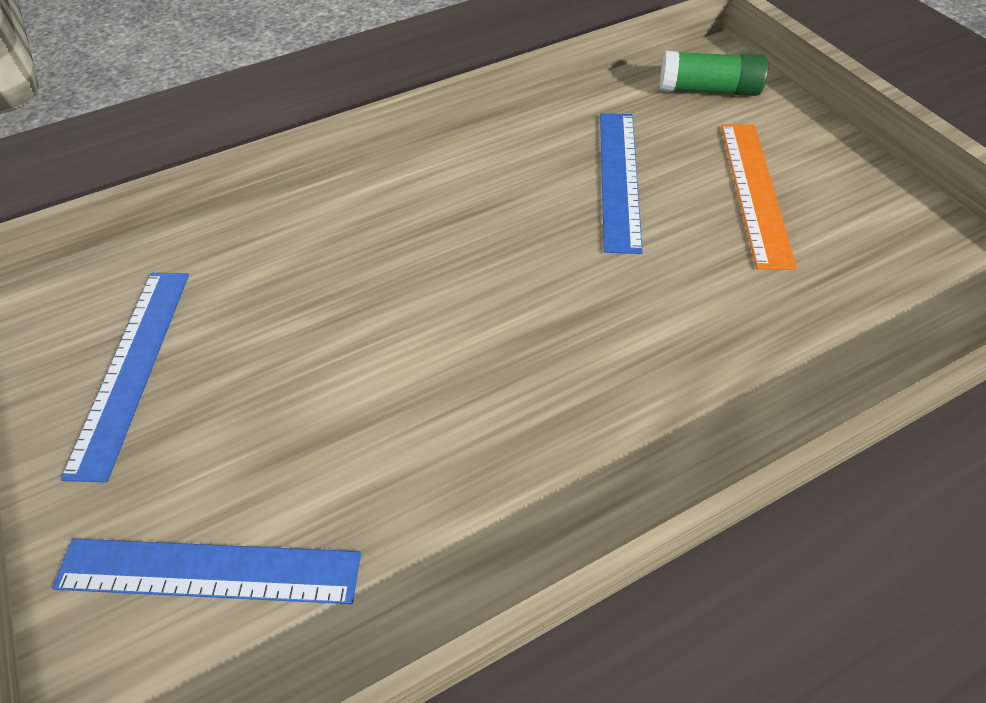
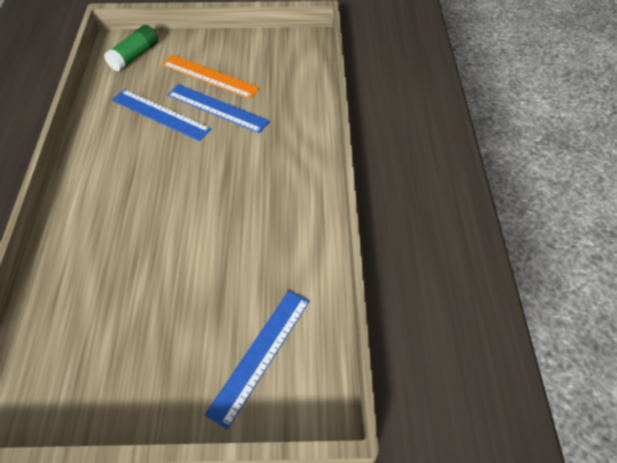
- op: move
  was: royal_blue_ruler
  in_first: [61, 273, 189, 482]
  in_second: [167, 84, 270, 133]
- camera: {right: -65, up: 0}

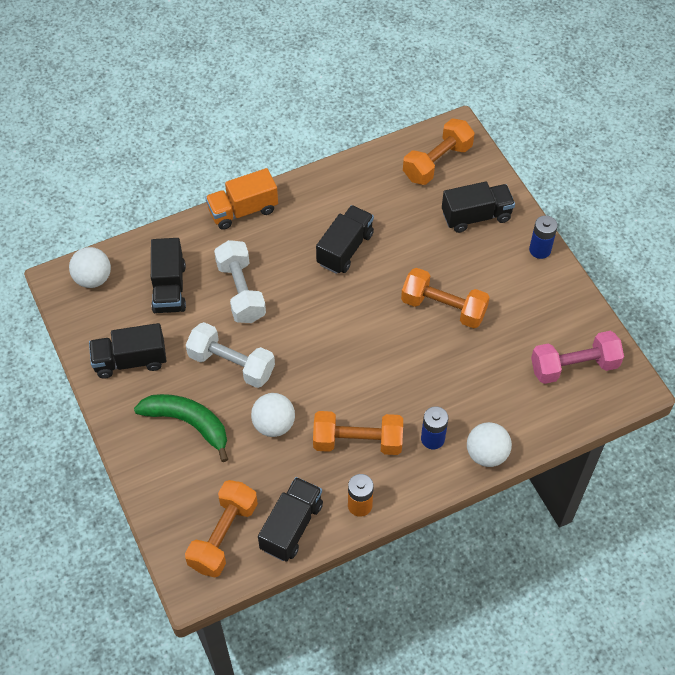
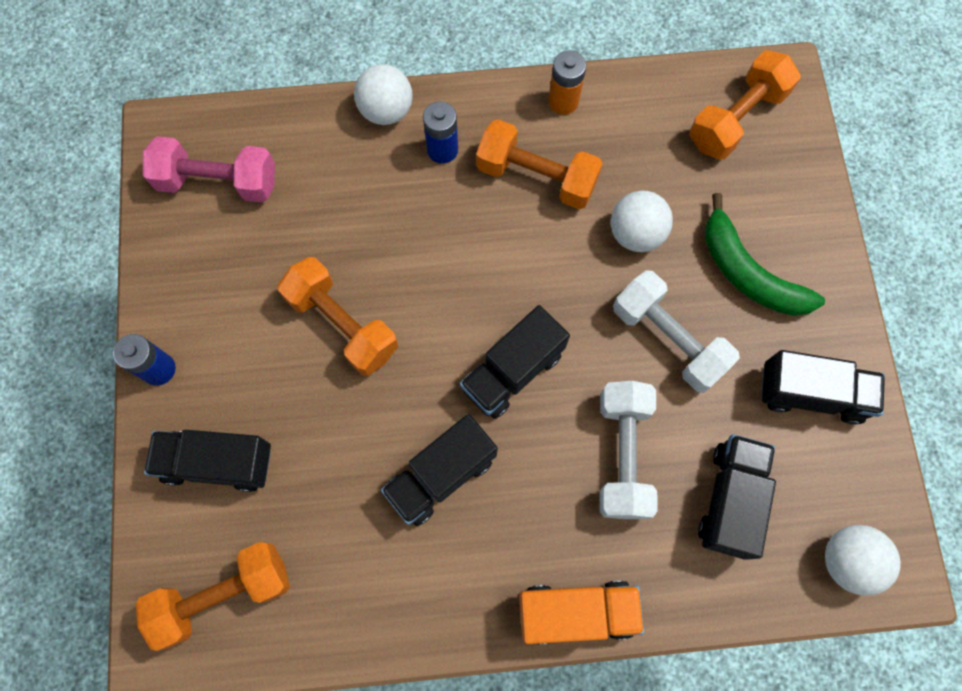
- op: move
  was: black_lorry
  in_first: [258, 477, 323, 562]
  in_second: [460, 305, 570, 419]
- camera: {right: -160, up: 15}

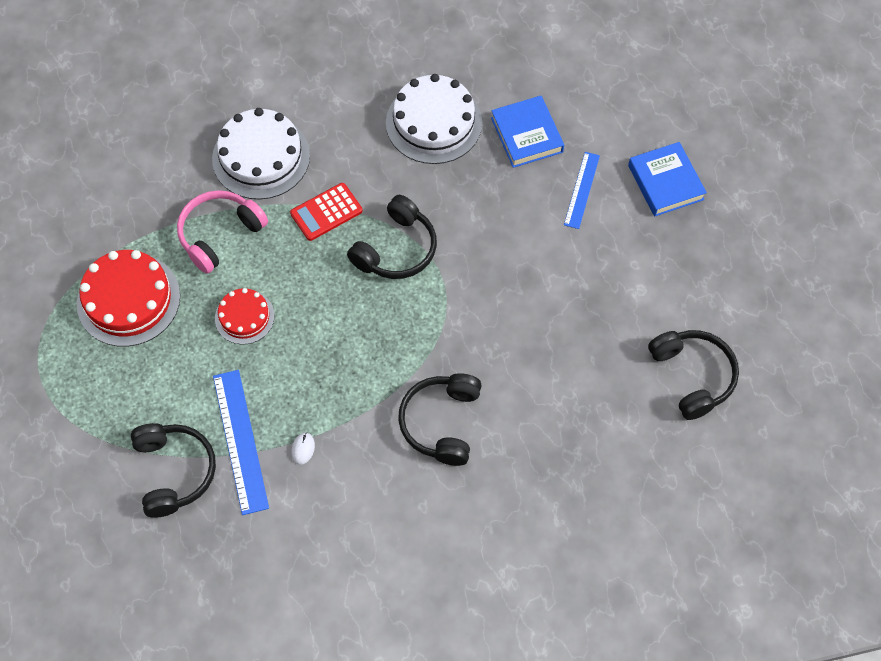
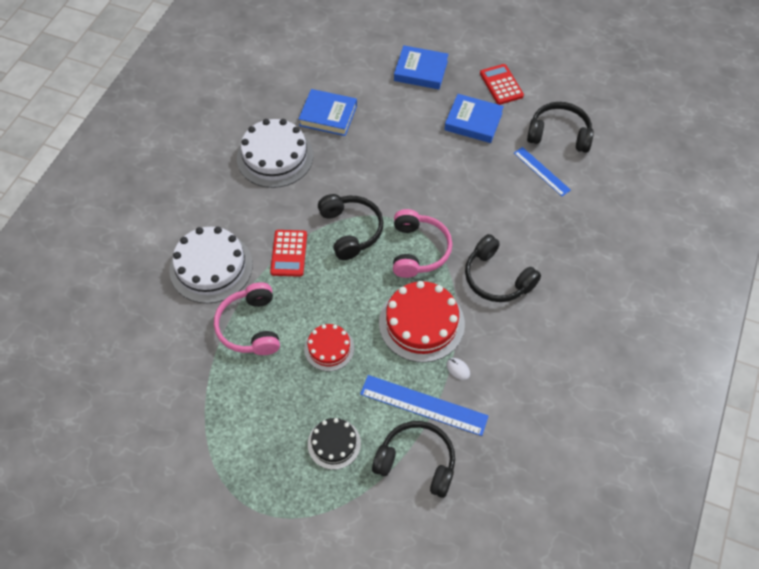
- op: move
  was: red_cake
  in_first: [77, 250, 180, 347]
  in_second: [379, 281, 465, 362]
- op: move
  was: royal_blue_ruler
  in_first: [564, 152, 600, 229]
  in_second: [514, 147, 571, 196]
- op: insert
  now: black_cake
  in_second: [308, 418, 361, 470]
- op: insert
  now: rose-pink_headphones
  in_second: [393, 209, 452, 278]
- op: insert
  now: royal_blue_book
  in_second: [444, 94, 504, 143]
- op: insert
  now: red_calculator
  in_second: [480, 64, 524, 105]
- camera: {right: -55, up: -5}

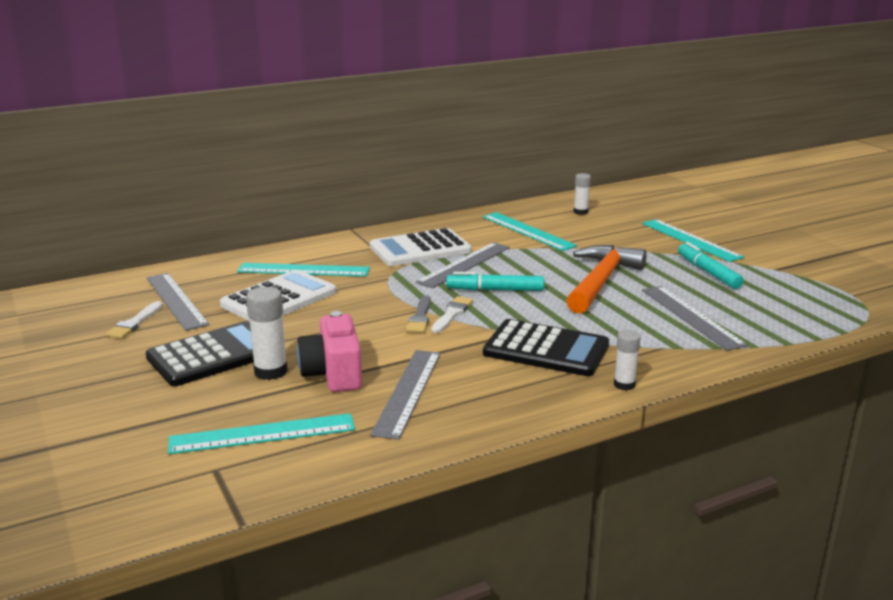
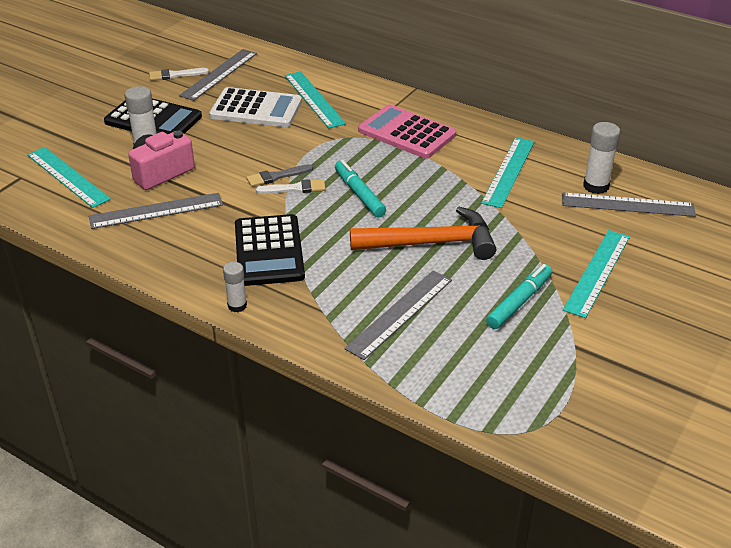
- op: recolor
  was: white_calculator
  now: rose-pink_calculator
  in_first: [370, 228, 472, 266]
  in_second: [358, 104, 456, 159]
- op: move
  was: grey_ruler
  in_first: [416, 242, 510, 288]
  in_second: [562, 193, 696, 217]
- op: resize
  was: white_glue_stick
  in_first: [574, 173, 591, 215]
  in_second: [583, 122, 620, 194]
  ratio: 1.56
- camera: {right: 60, up: 15}

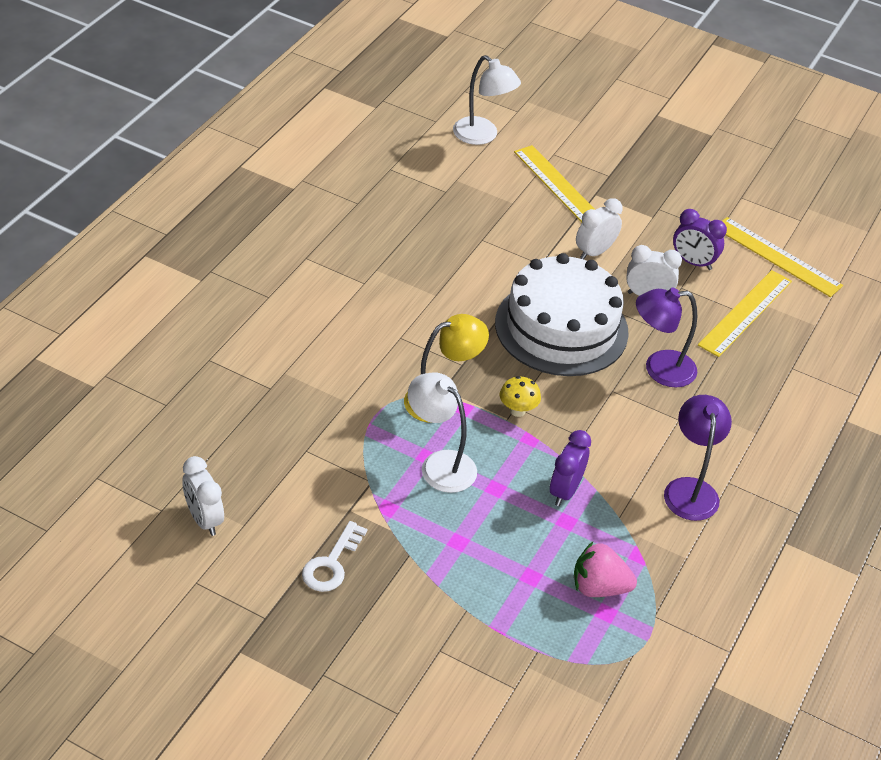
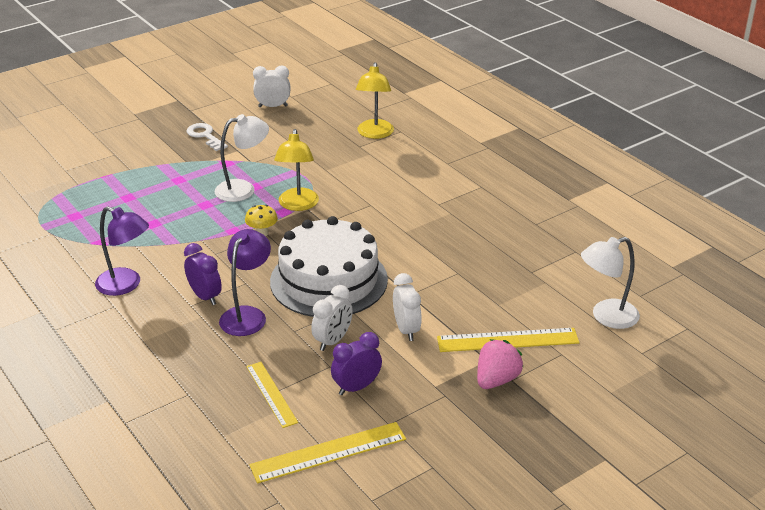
- op: move
  was: purple_alarm_clock
  in_first: [550, 430, 591, 506]
  in_second: [184, 243, 222, 305]
- op: move
  was: rose-pink_strawberry
  in_first: [574, 542, 637, 597]
  in_second: [477, 339, 523, 389]
- op: resize
  was: yellow_ruler
  in_first: [698, 270, 792, 357]
  in_second: [246, 362, 298, 428]
  ratio: 0.67
- op: insert
  now: yellow_reading_lamp
  in_second: [356, 62, 394, 139]
- camera: {right: 120, up: -10}

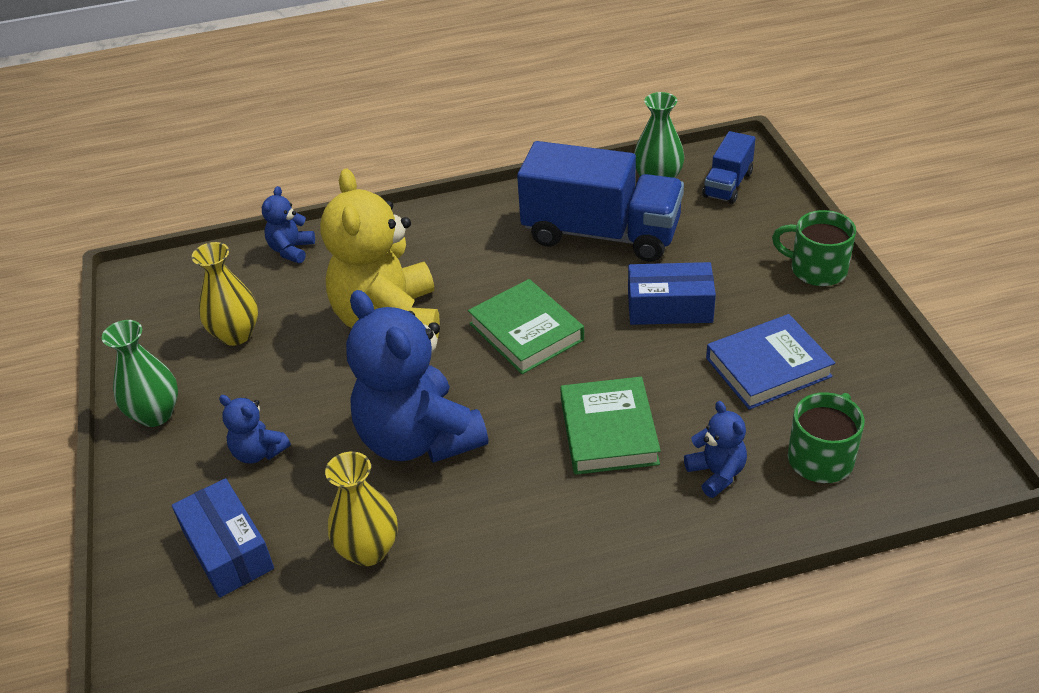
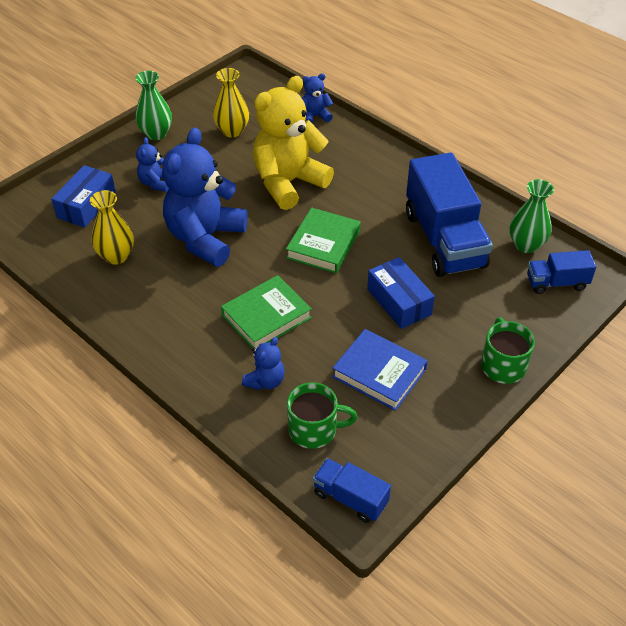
- op: insert
  now: royal_blue_lorry
  in_second: [313, 458, 391, 523]
- camera: {right: 55, up: 5}

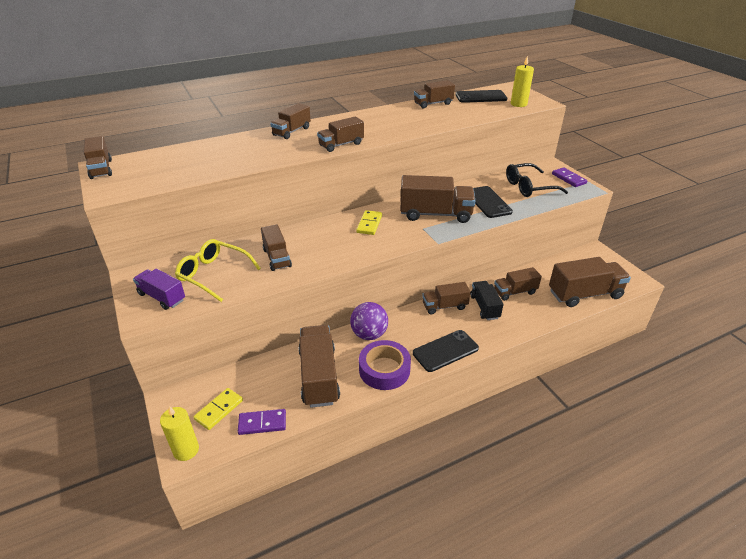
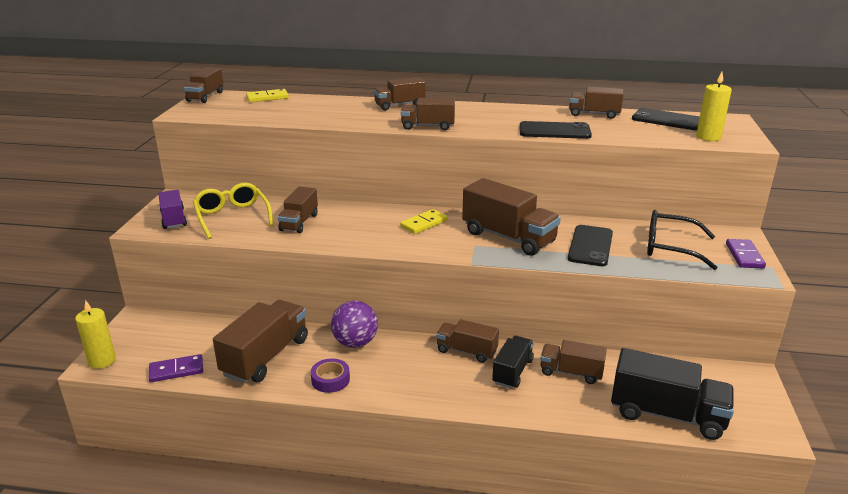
- op: move
  was: yellow_domino_tile
  in_first: [194, 388, 243, 430]
  in_second: [246, 89, 289, 102]
- op: rotate
  was: purple_domino_tile
  in_first: [238, 409, 286, 435]
  in_second: [149, 354, 203, 382]
  clockwise: -45
- op: resize
  was: purple_tape
  in_first: [359, 340, 411, 390]
  in_second: [311, 358, 350, 393]
  ratio: 0.6
- op: move
  was: black_mobile_phone
  in_first: [413, 330, 479, 372]
  in_second: [519, 121, 592, 139]
- op: recolor
  was: dark_brown_lorry
  now: black_lorry
  in_first: [549, 257, 631, 307]
  in_second: [611, 348, 734, 440]
- camera: {right: 35, up: -10}

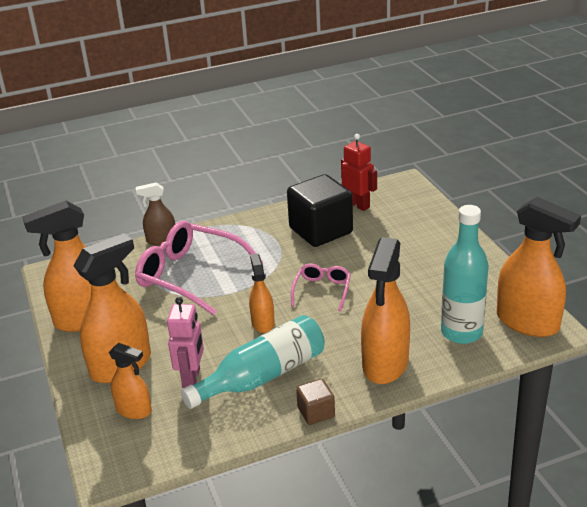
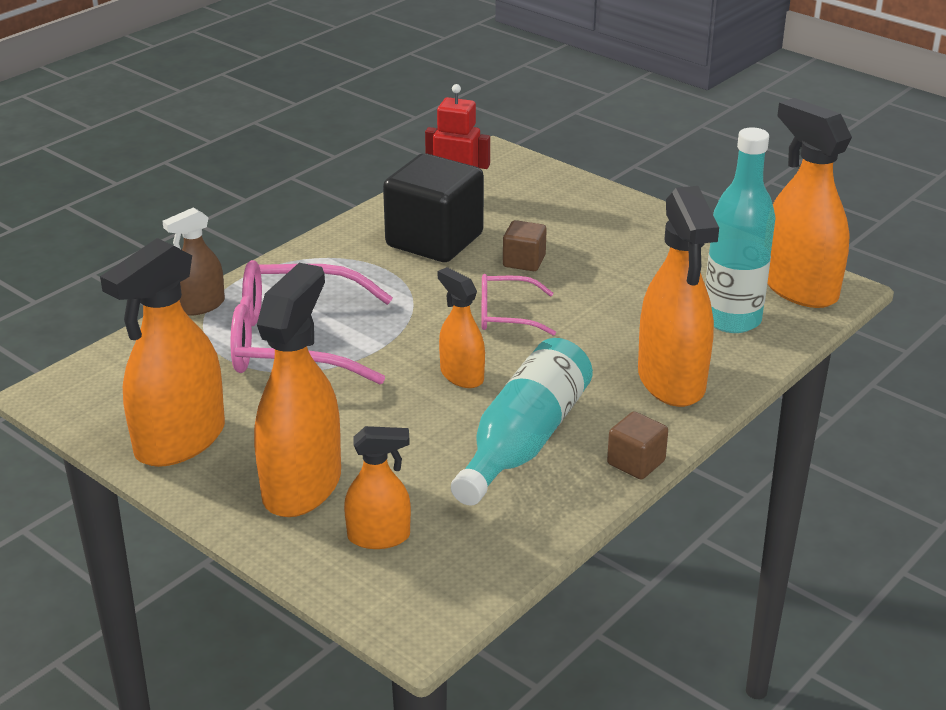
- op: delete
  was: rose-pink_robot
  in_first: [167, 297, 204, 388]
- op: rotate
  was: rose-pink_eyeglasses
  in_first: [291, 264, 351, 311]
  in_second: [481, 274, 556, 336]
  clockwise: -75
- op: rotate
  was: orange_sprayer
  in_first: [497, 197, 581, 337]
  in_second: [767, 98, 852, 308]
  clockwise: -135
- op: insert
  now: dark_brown_block
  in_second: [503, 220, 547, 271]
- camera: {right: -30, up: 0}

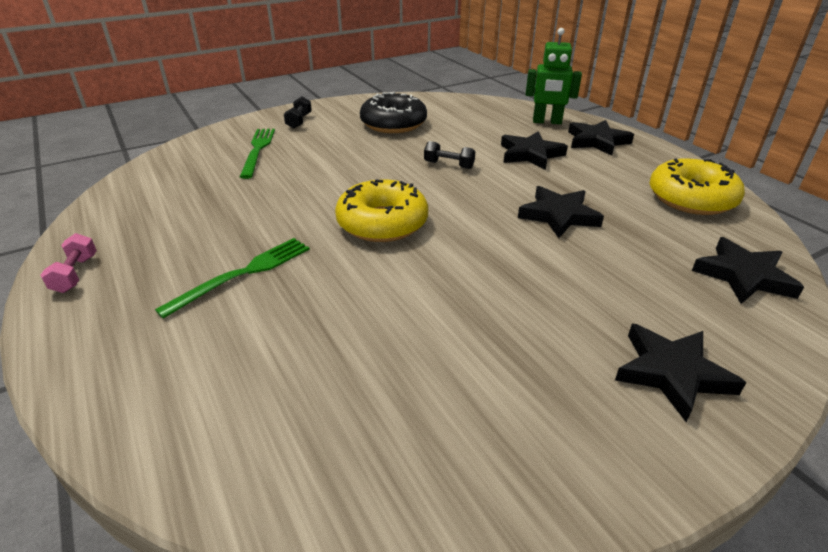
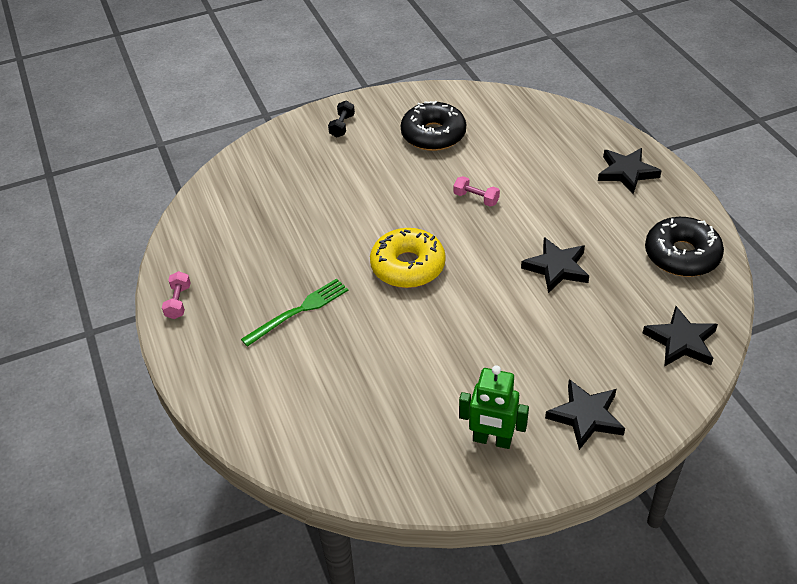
- op: delete
  was: green_table_fork
  in_first: [240, 129, 275, 179]
- op: recolor
  was: black_dumbbell
  now: rose-pink_dumbbell
  in_first: [424, 141, 475, 169]
  in_second: [454, 176, 500, 207]
- op: delete
  was: black_five-pointed_star
  in_first: [501, 131, 568, 170]
- op: move
  was: green_robot
  in_first: [526, 28, 582, 124]
  in_second: [459, 365, 529, 449]
- op: recolor
  was: yellow_doughnut
  now: black_doughnut
  in_first: [649, 158, 745, 215]
  in_second: [645, 217, 724, 277]
- camera: {right: 10, up: 10}

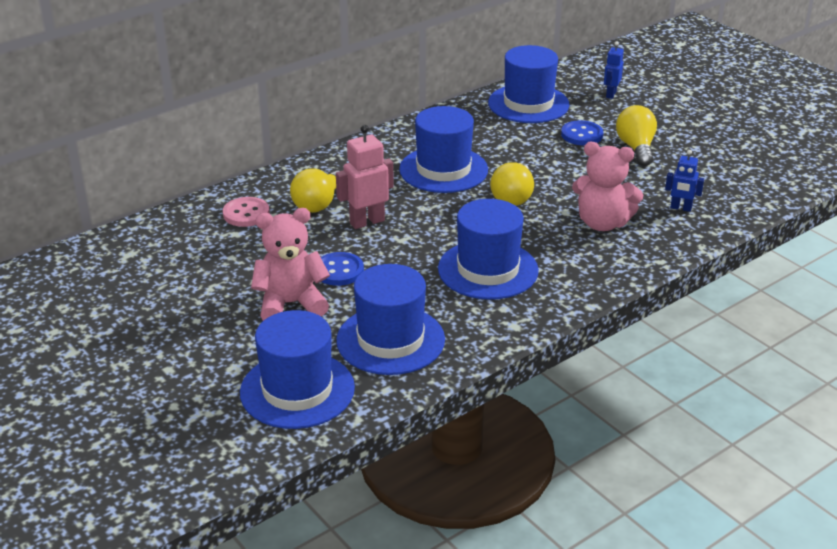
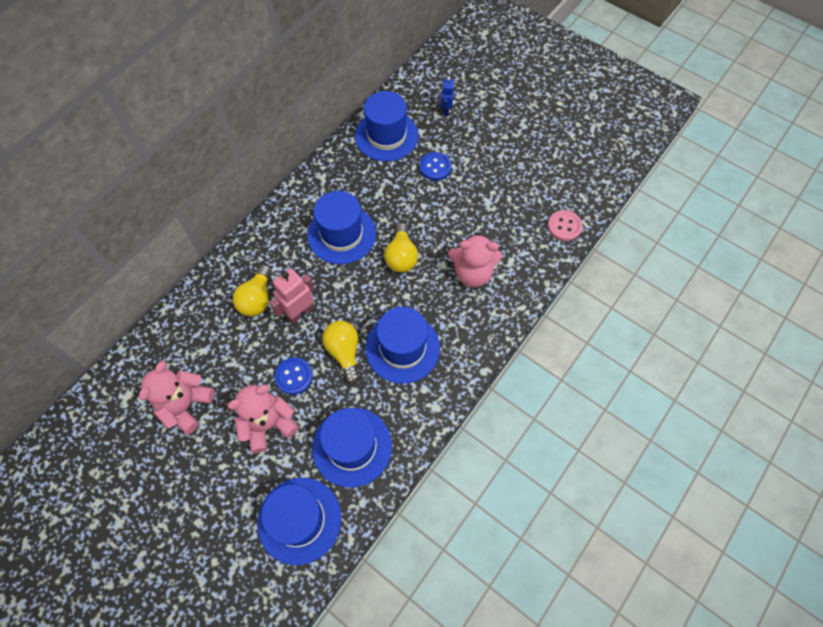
- op: move
  was: rose-pink_button
  in_first: [223, 197, 270, 227]
  in_second: [548, 210, 582, 241]
- op: move
  was: yellow_bulb
  in_first: [616, 105, 657, 166]
  in_second: [322, 321, 360, 384]
- op: delete
  was: royal_blue_robot
  in_first: [665, 150, 704, 212]
- op: insert
  now: rose-pink_stuffed_bear
  in_second: [139, 361, 214, 434]
- camera: {right: -15, up: 30}

